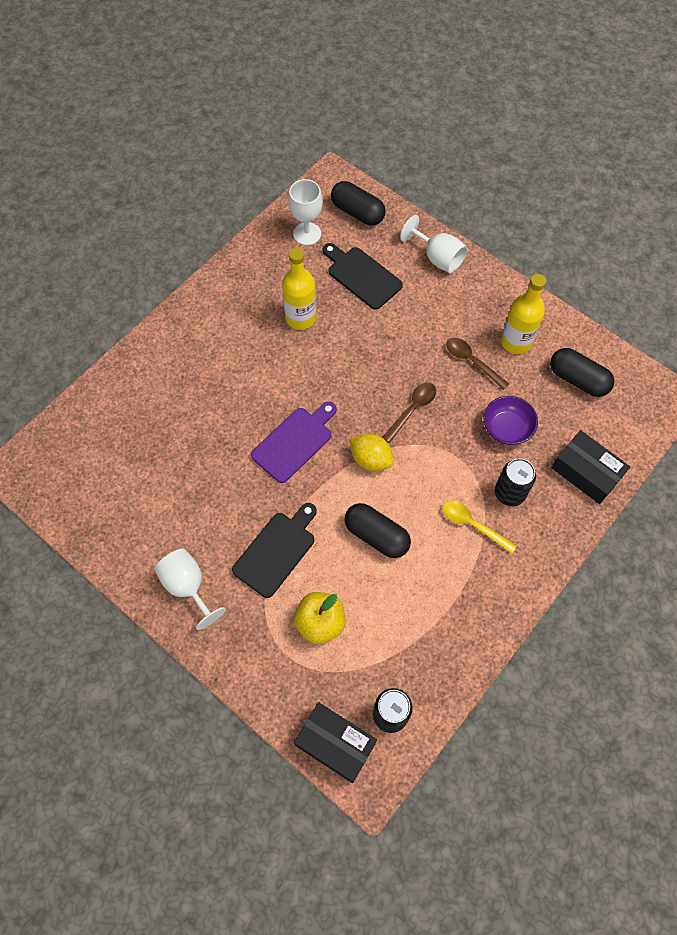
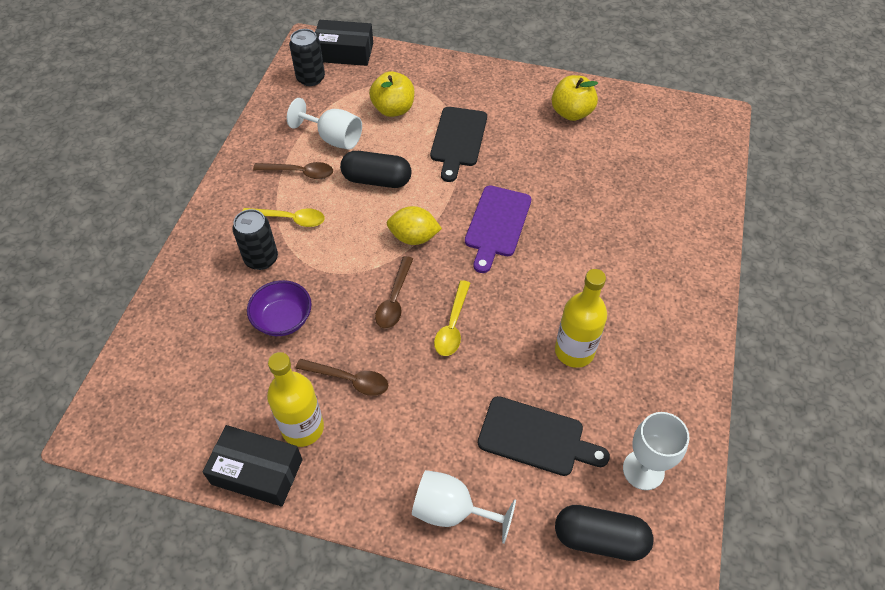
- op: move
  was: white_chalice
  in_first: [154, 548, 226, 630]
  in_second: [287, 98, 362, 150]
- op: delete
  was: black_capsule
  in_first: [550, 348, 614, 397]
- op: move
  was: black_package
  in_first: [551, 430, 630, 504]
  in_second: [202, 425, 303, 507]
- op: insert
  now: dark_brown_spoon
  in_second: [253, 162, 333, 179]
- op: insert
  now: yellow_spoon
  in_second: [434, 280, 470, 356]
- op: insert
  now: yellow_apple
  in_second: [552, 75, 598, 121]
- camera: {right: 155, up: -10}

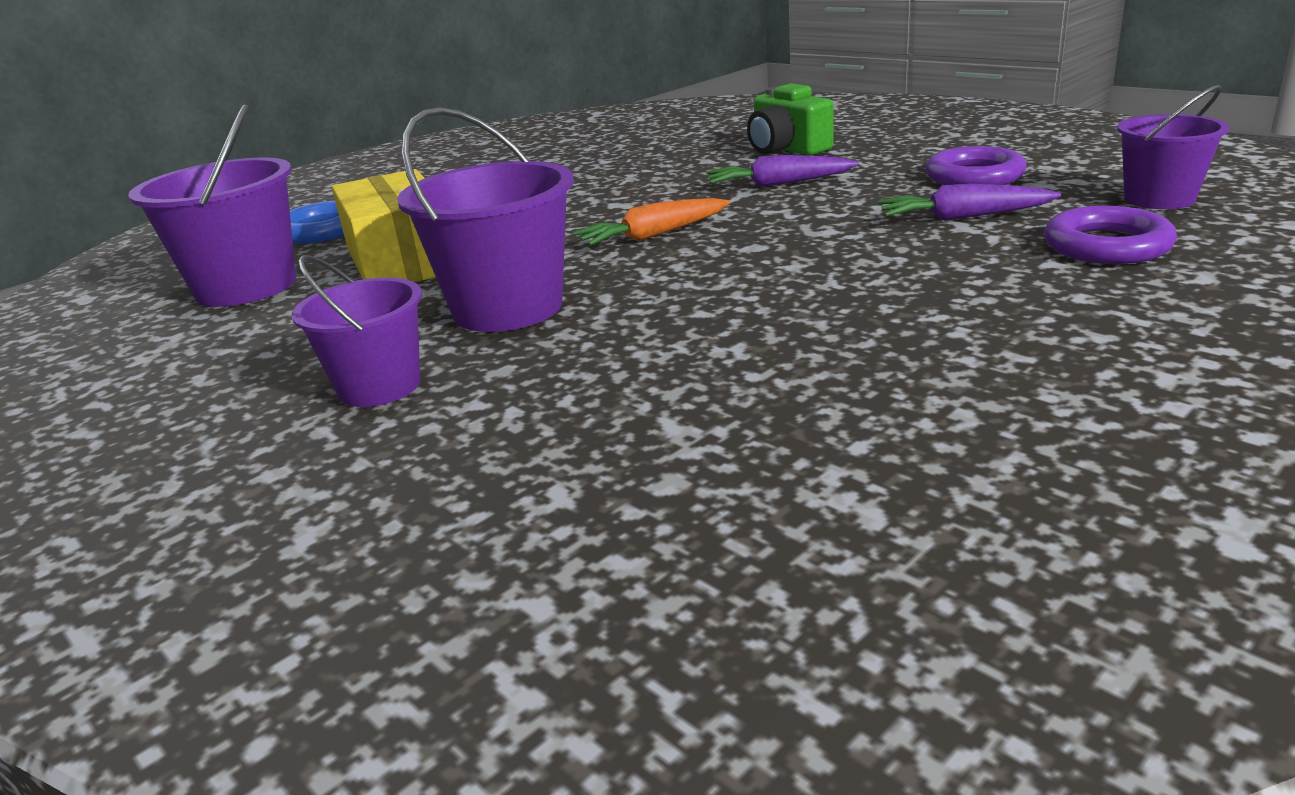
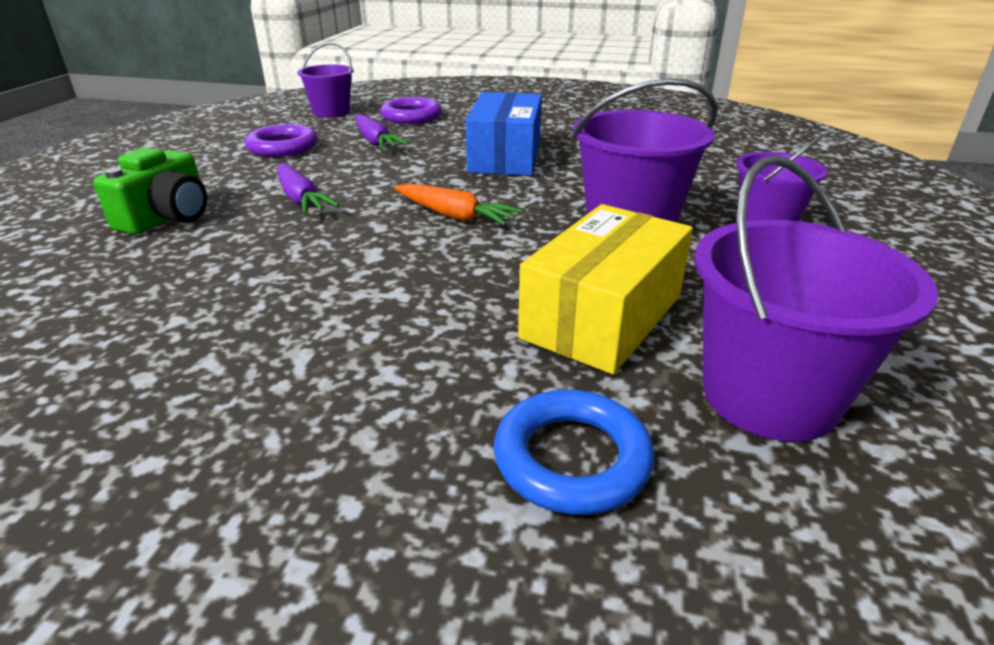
- op: insert
  now: royal_blue_package
  in_second: [466, 92, 542, 176]
- camera: {right: -125, up: 5}

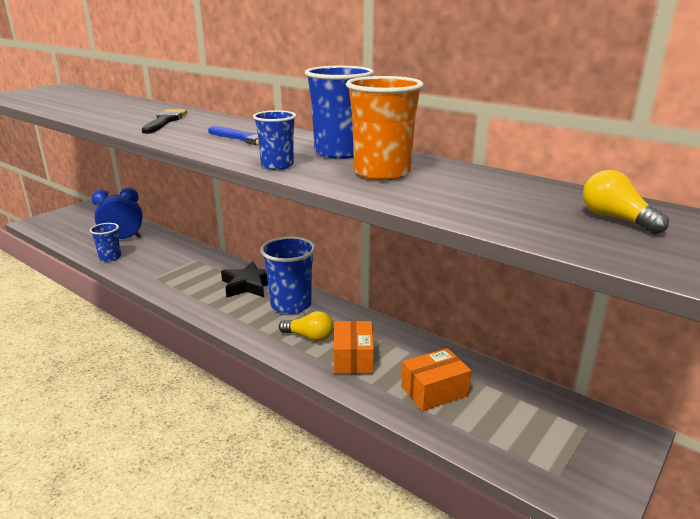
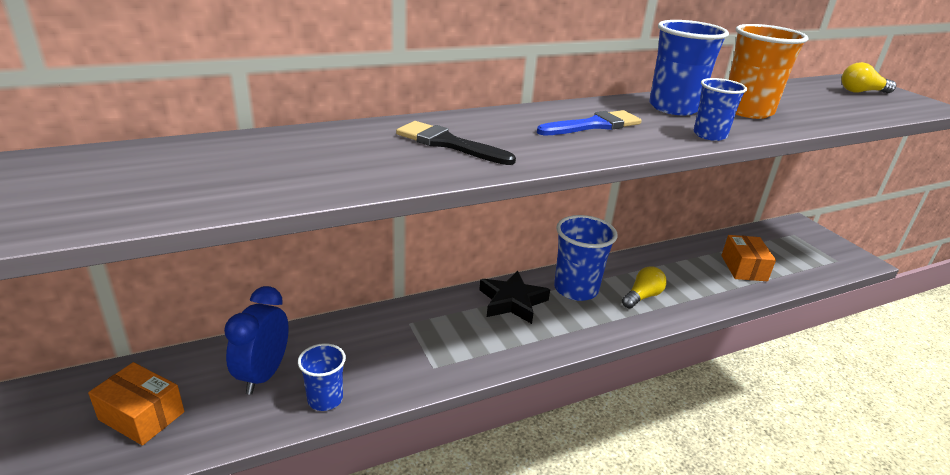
- op: move
  was: orange_package
  in_first: [334, 321, 374, 374]
  in_second: [88, 362, 184, 445]
- camera: {right: -65, up: 5}

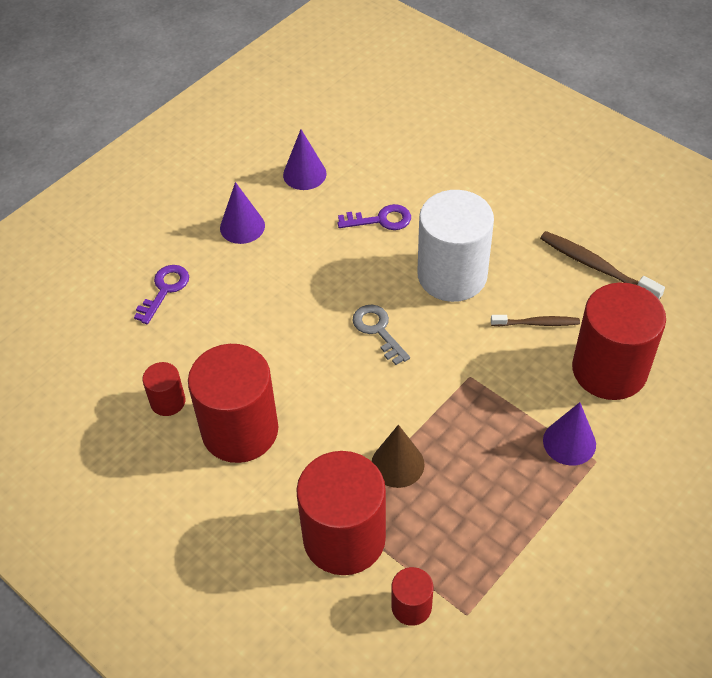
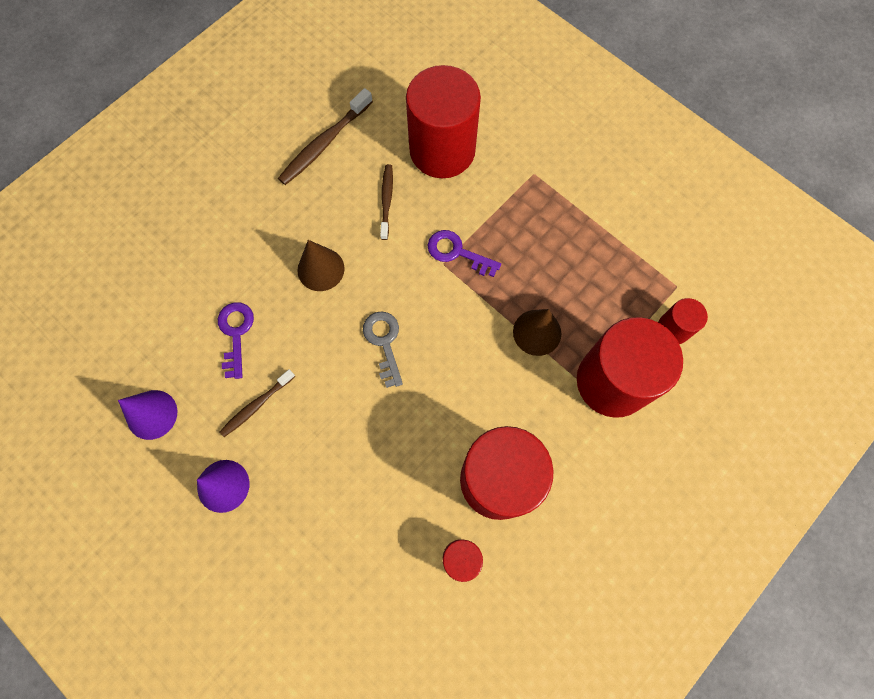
- op: move
  was: purple_door_key
  in_first: [134, 265, 189, 324]
  in_second: [428, 230, 501, 277]
- op: rotate
  was: grey_door_key
  in_first: [352, 305, 410, 365]
  in_second: [363, 311, 403, 388]
  clockwise: 105
- op: replace
  was: white_solid_cylinder
  now: dark_brown_cone
  in_first: [417, 190, 494, 302]
  in_second: [297, 240, 345, 291]
- op: delete
  was: purple_cone
  in_first: [543, 402, 596, 466]
- op: insert
  now: dark_brown_dental_brush
  in_second: [219, 369, 295, 437]
- camera: {right: -90, up: 20}

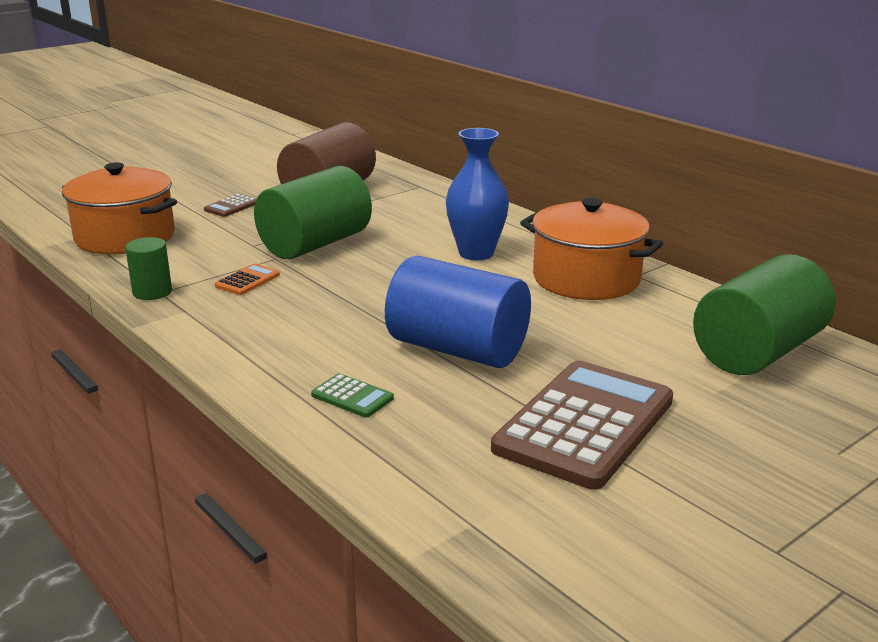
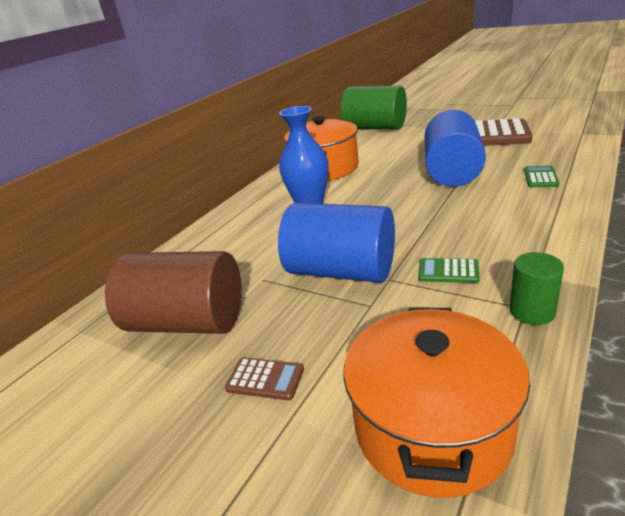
- op: recolor
  was: orange_calculator
  now: green_calculator
  in_first: [215, 263, 280, 295]
  in_second: [418, 258, 480, 283]
- op: recolor
  was: green_solid_cylinder
  now: royal_blue_solid_cylinder
  in_first: [254, 166, 372, 259]
  in_second: [278, 203, 395, 283]
- camera: {right: -105, up: 5}

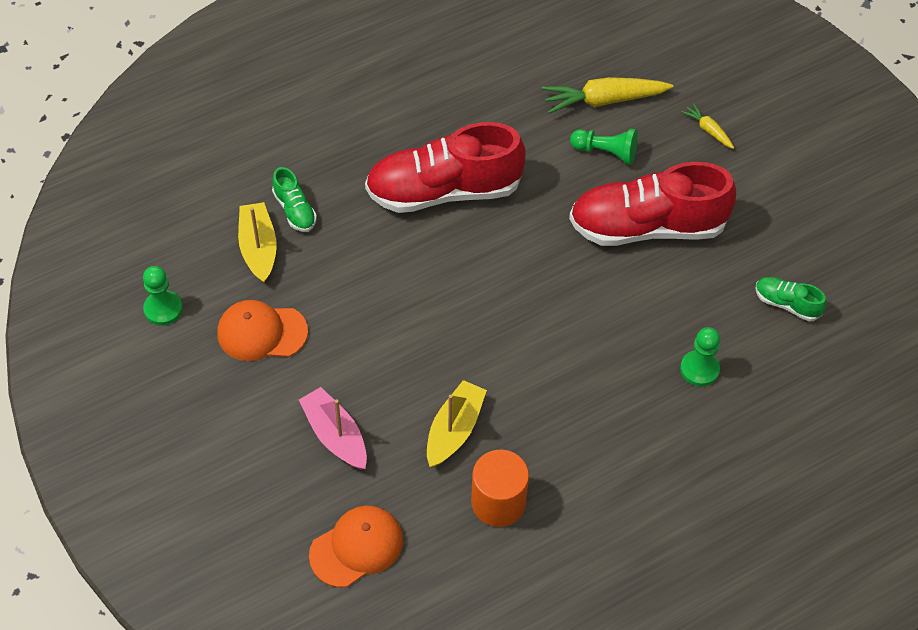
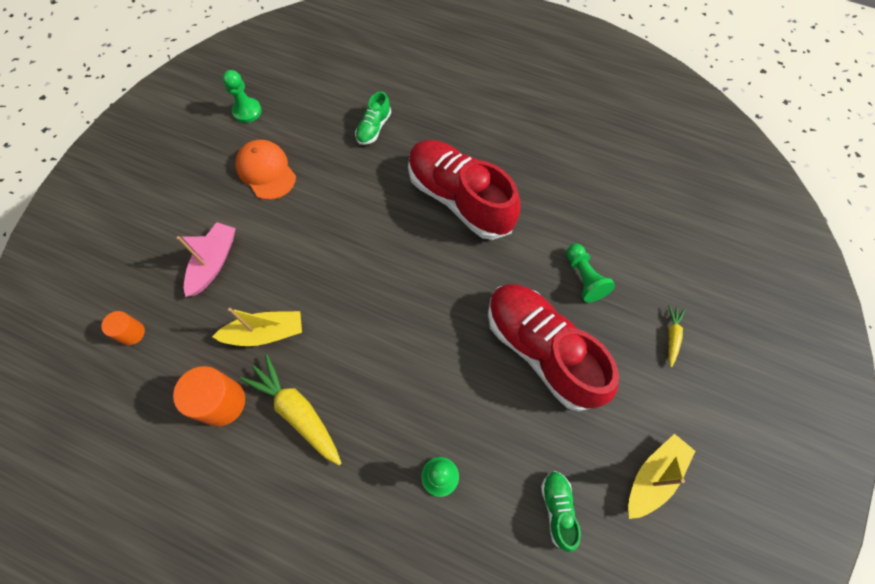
- op: move
  was: yellow_boat
  in_first: [238, 202, 277, 283]
  in_second: [628, 434, 696, 519]
- op: replace
  was: orange_cap
  now: orange_solid_cylinder
  in_first: [309, 506, 403, 588]
  in_second: [101, 311, 145, 345]
- op: move
  was: yellow_carrot
  in_first: [542, 77, 673, 114]
  in_second: [240, 355, 341, 465]
- camera: {right: 55, up: 10}

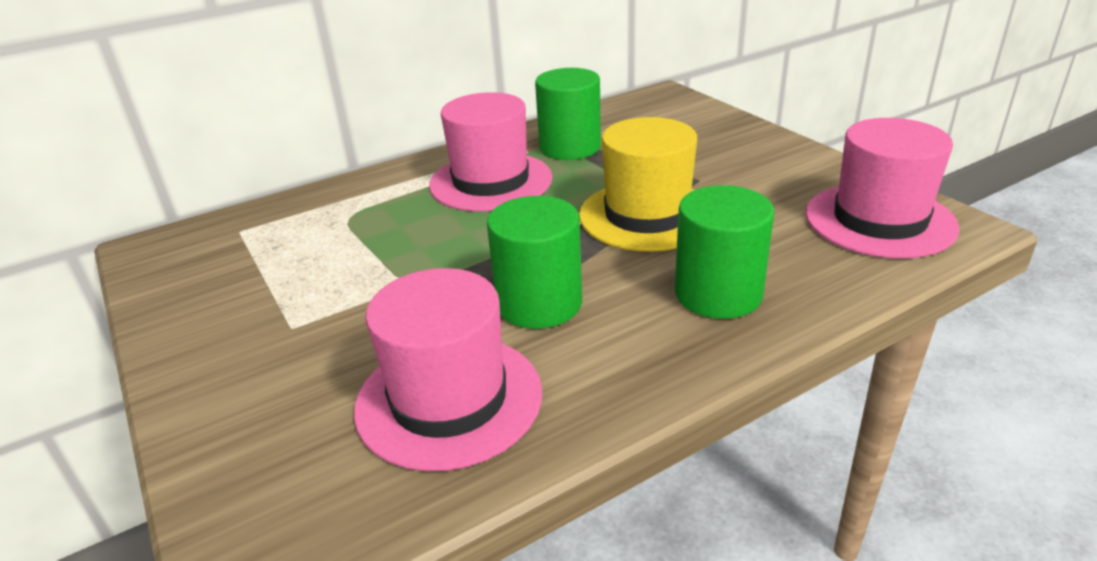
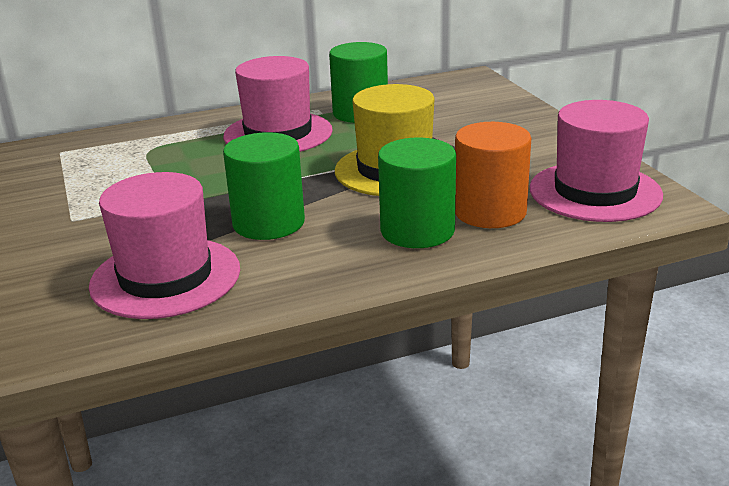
- op: insert
  now: orange_solid_cylinder
  in_second: [455, 122, 531, 228]
- camera: {right: 10, up: -5}

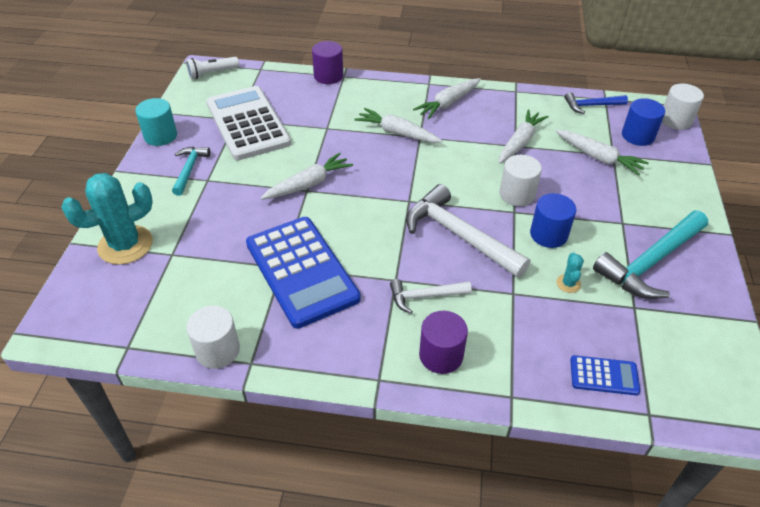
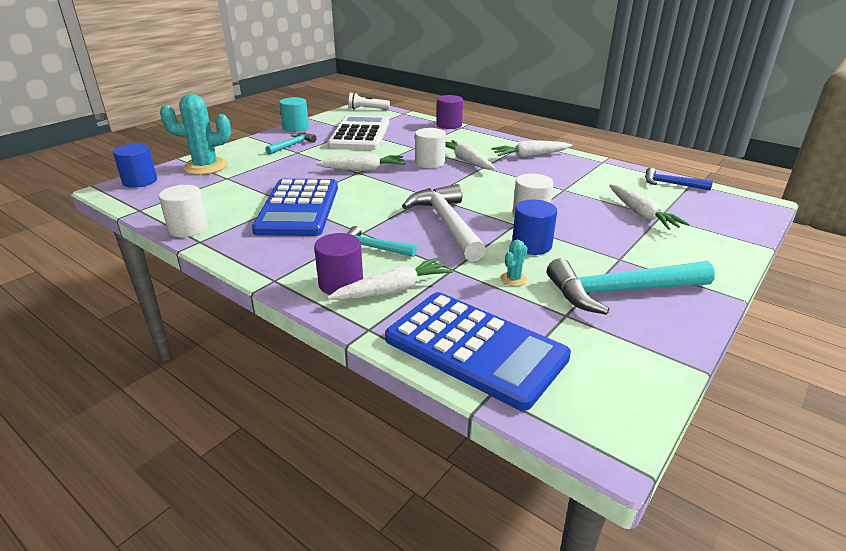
- op: recolor
  was: white_hammer
  now: teal_hammer
  in_first: [390, 279, 472, 314]
  in_second: [347, 226, 417, 257]
- op: move
  was: white_carrot
  in_first: [499, 109, 548, 164]
  in_second: [327, 257, 453, 300]
- op: resize
  was: royal_blue_calculator
  in_first: [570, 355, 640, 395]
  in_second: [385, 292, 571, 411]
  ratio: 2.21
- op: move
  was: royal_blue_solid_cylinder
  in_first: [622, 98, 665, 146]
  in_second: [113, 144, 157, 188]
- op: move
  was: white_solid_cylinder
  in_first: [662, 83, 704, 130]
  in_second: [415, 128, 446, 168]
- camera: {right: 30, up: -15}

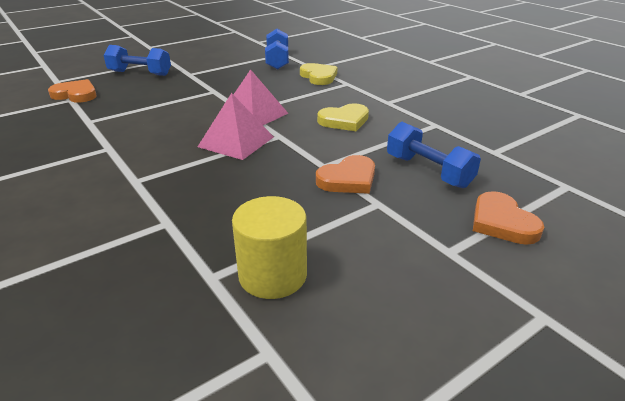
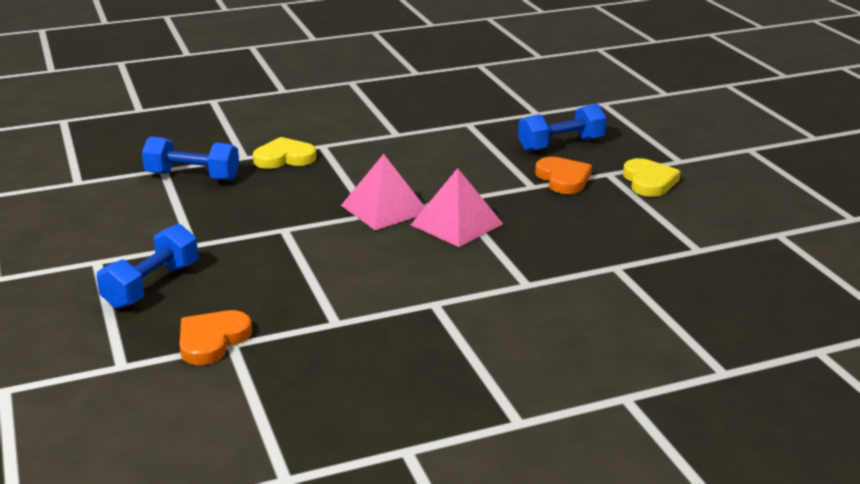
- op: delete
  was: yellow_solid_cylinder
  in_first: [232, 196, 307, 299]
- op: move
  was: yellow_heart
  in_first: [317, 103, 369, 131]
  in_second: [623, 158, 681, 197]
- op: delete
  was: orange_heart
  in_first: [473, 191, 544, 245]
- camera: {right: -75, up: -5}

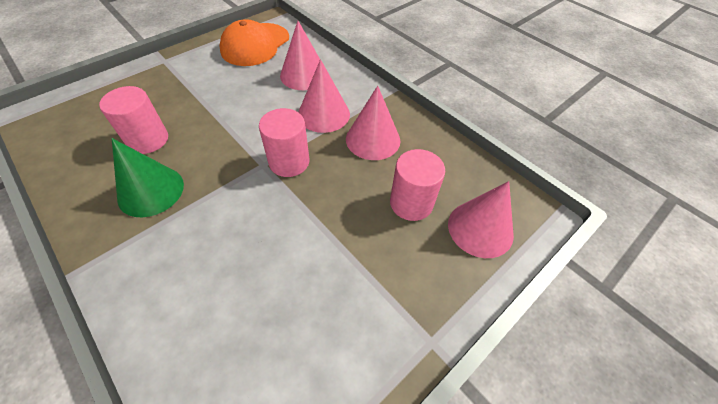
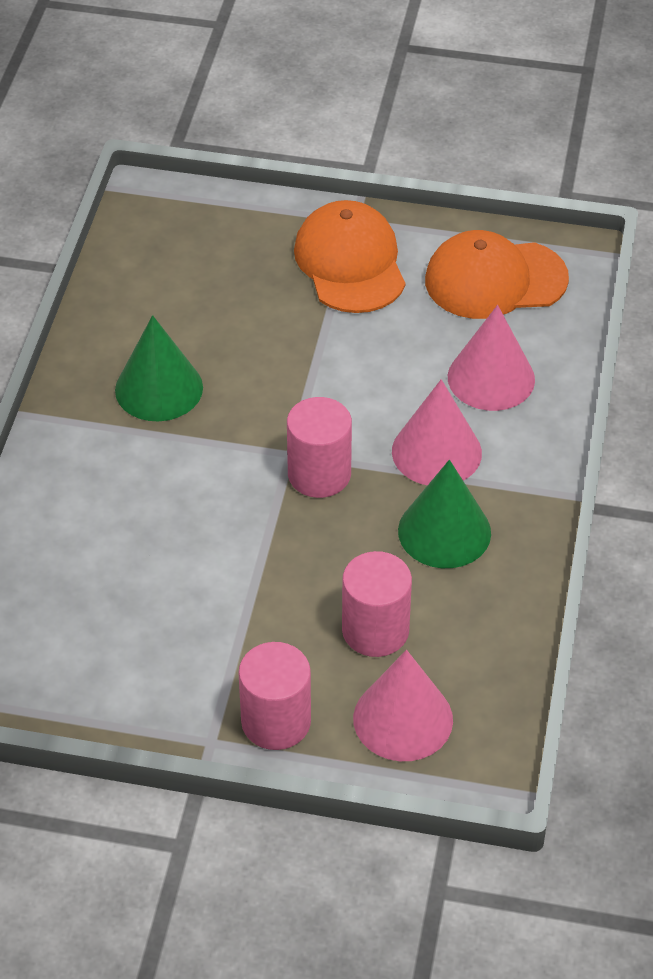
- op: move
  was: rose-pink_solid_cylinder
  in_first: [99, 86, 168, 154]
  in_second: [239, 642, 311, 750]
- op: recolor
  was: rose-pink_cone
  now: green_cone
  in_first: [346, 86, 400, 160]
  in_second: [398, 460, 491, 568]
- op: insert
  now: orange_cap
  in_second: [294, 200, 406, 313]
- camera: {right: 55, up: -5}

